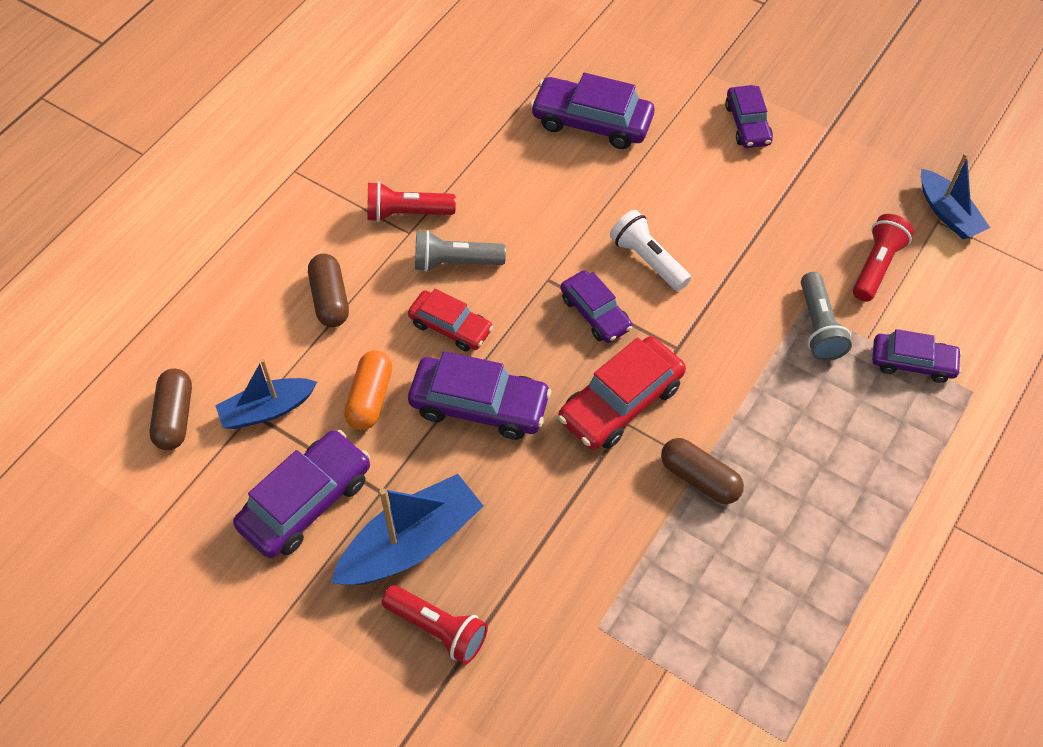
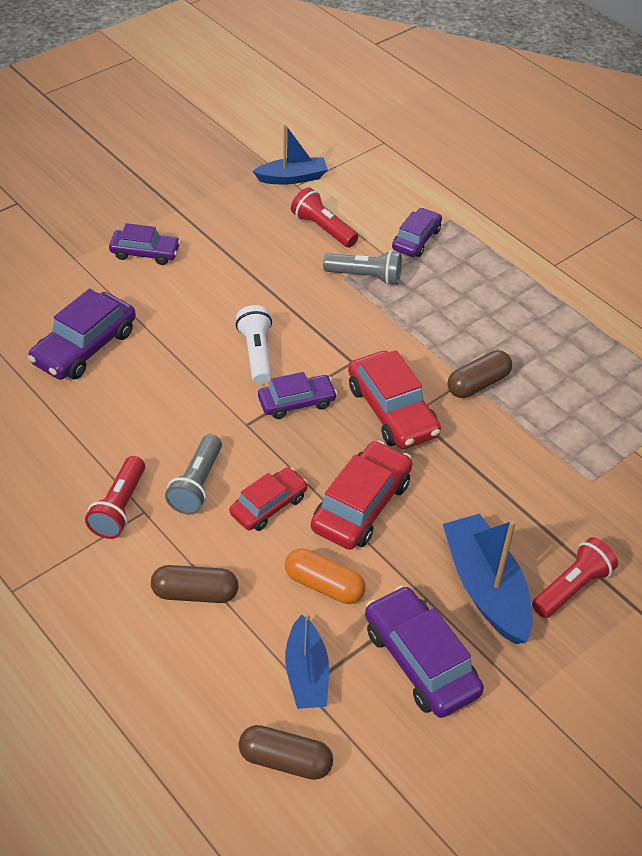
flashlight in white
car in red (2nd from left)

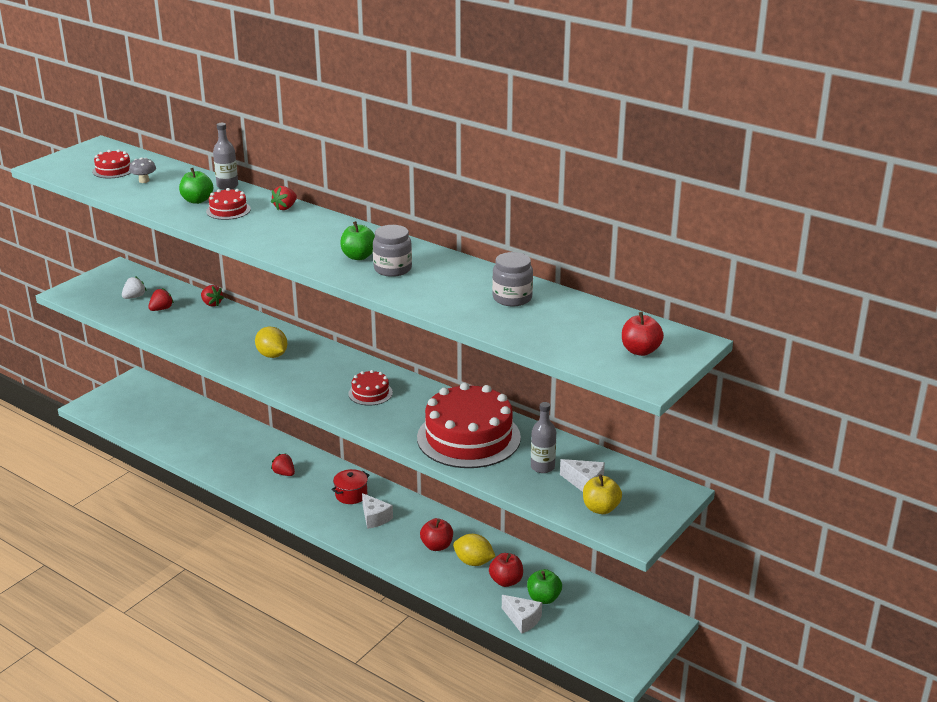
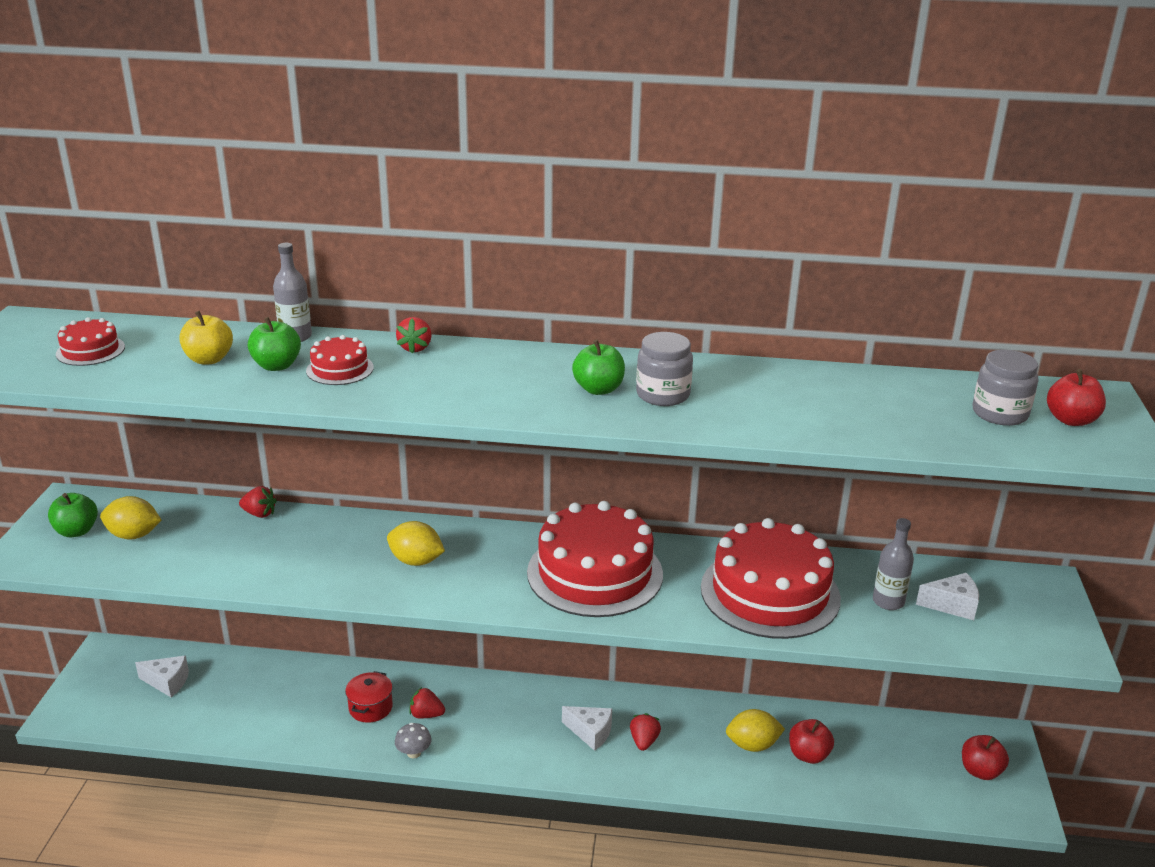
apple in green (1st from left)
lemon in yellow (1st from left)
cheese in white (1st from left)
apple in yellow
pot in red
mushroom in grey
cake in red (3rd from left)
strawberry in red (4th from left)
apple in red (2nd from left)
jar in grey (2nd from left)

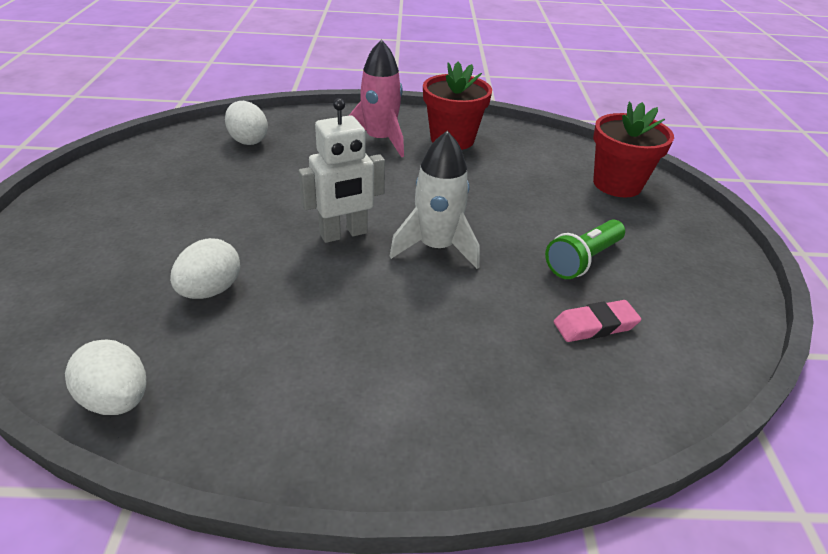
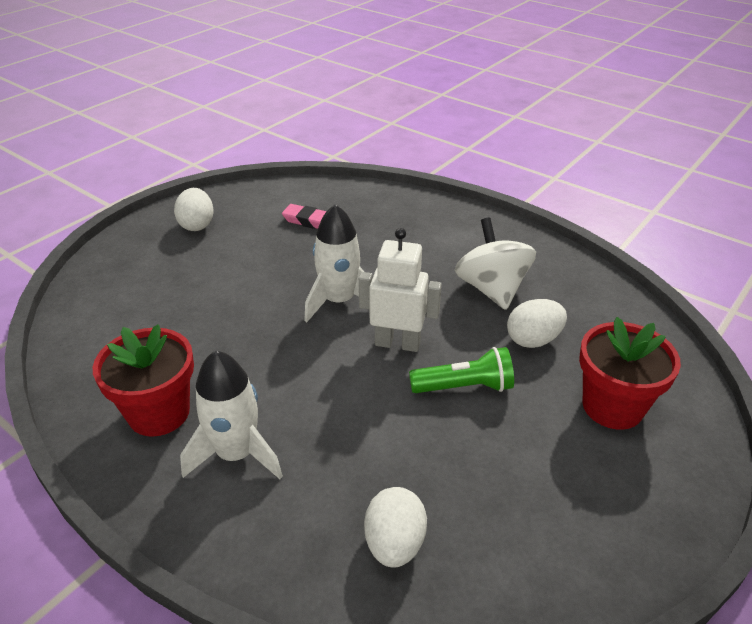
egg in white (1st from left)
rocket in white (1st from left)
flashlight in green
spinning top in white
flower pot in red (2nd from left)

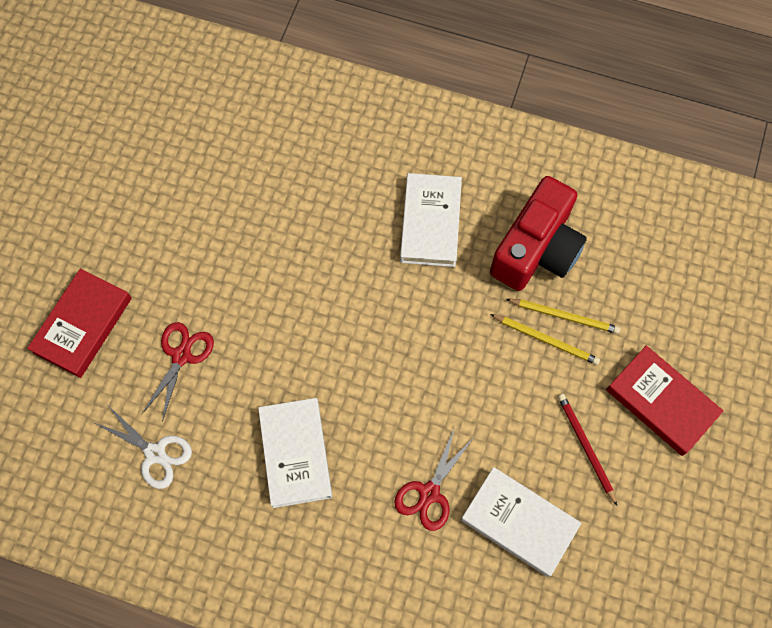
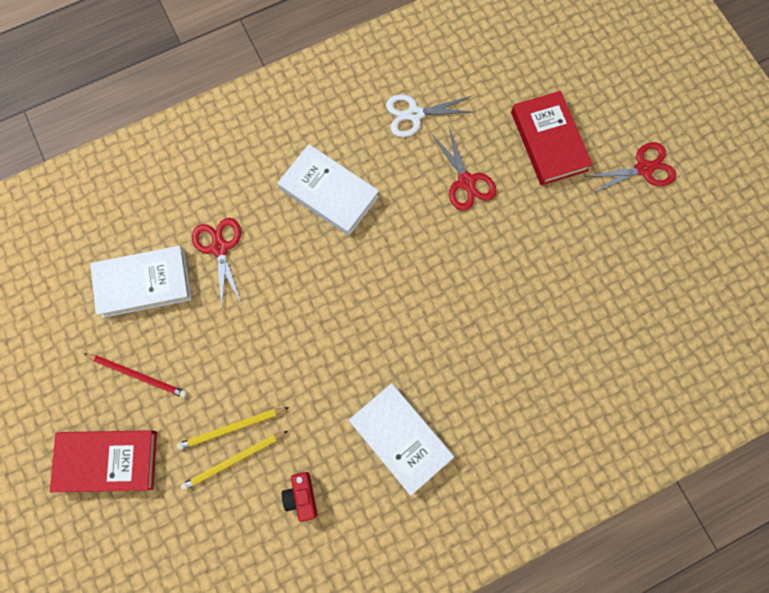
camera in red
scissors in red (3rd from left)

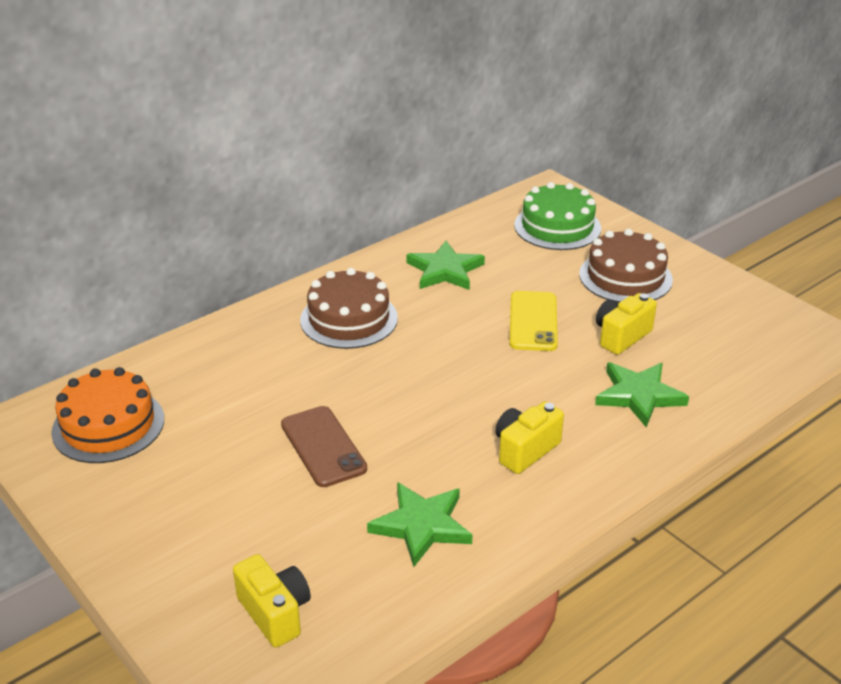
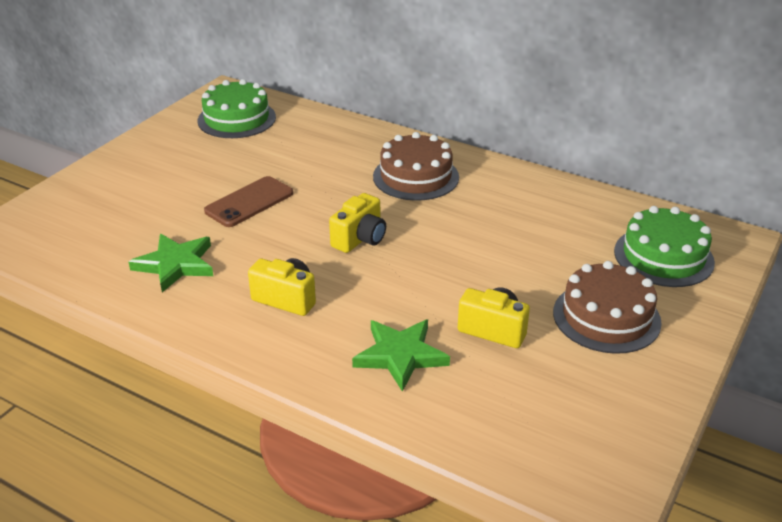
cake in green (1st from left)
camera in yellow (2nd from left)
star in green (2nd from left in the first image)
phone in yellow

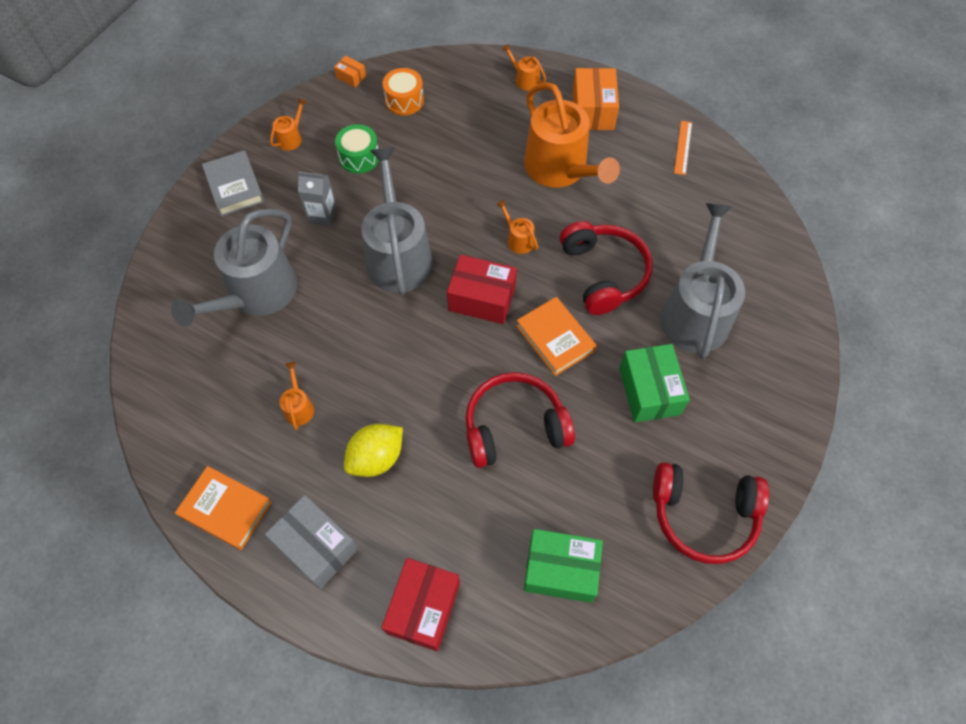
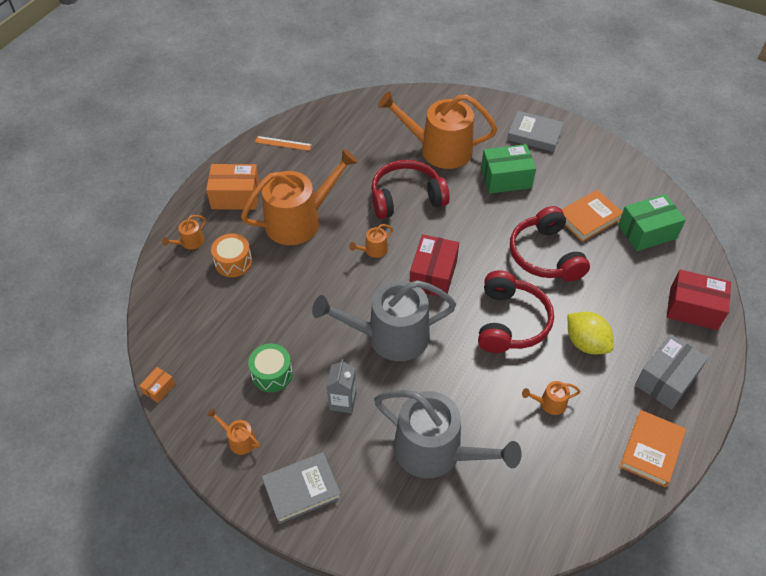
drum in orange
watering can in orange (5th from left)
headphones in red (2nd from left)
book in grey (2nd from left)
book in orange (1st from left)
box in green (2nd from left)

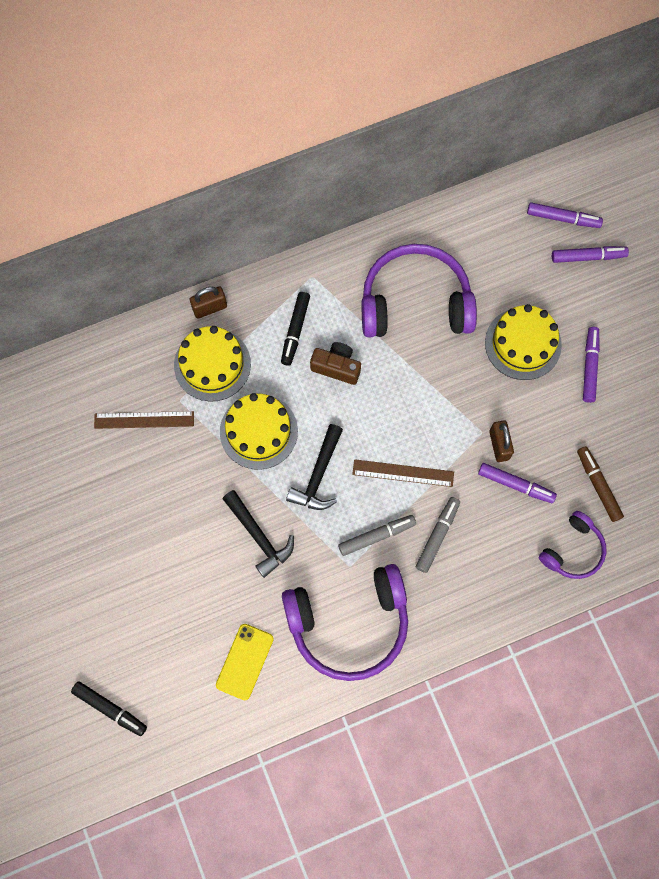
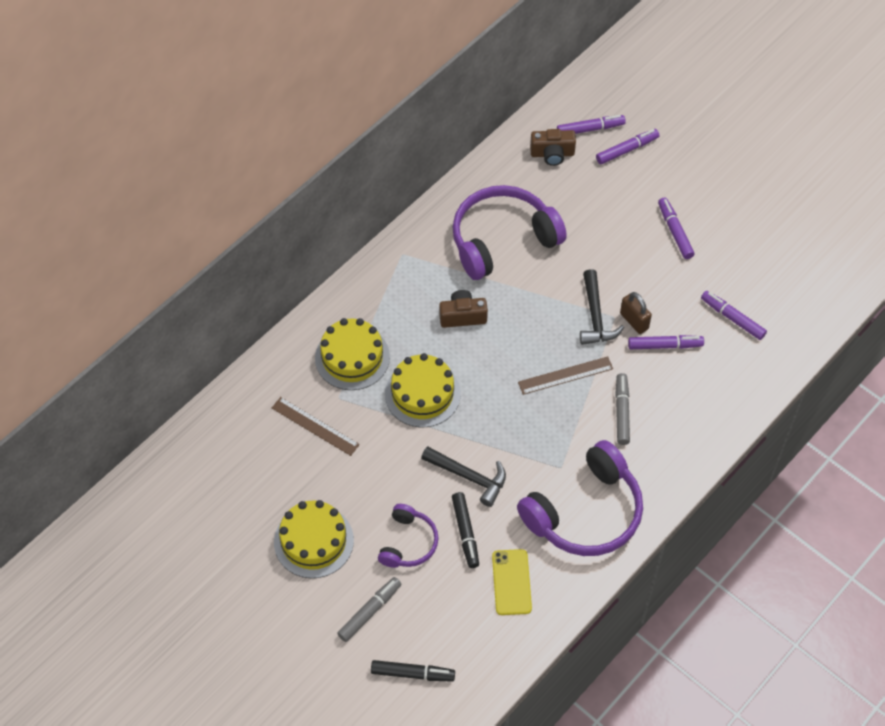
ruler in brown (1st from left)
cake in yellow (1st from left)
marker in grey (1st from left)
headphones in purple (1st from left)
marker in black (2nd from left)
camera in brown (2nd from left)
hammer in black (2nd from left)
marker in purple (5th from left)
padlock in brown (1st from left in the first image)

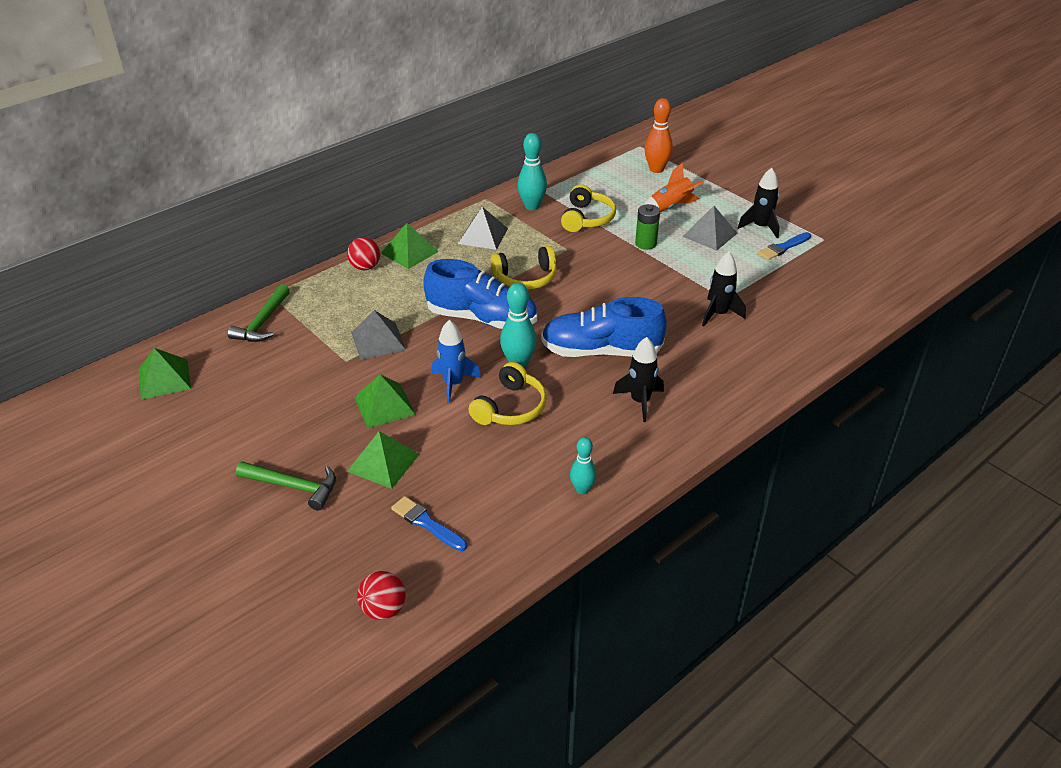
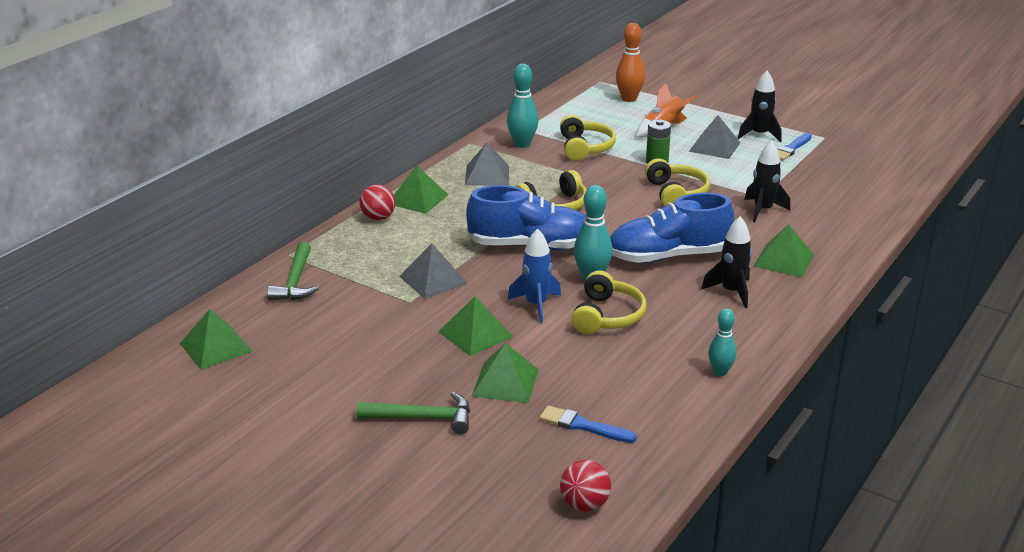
headphones in yellow (4th from left)
pyramid in green (5th from left)

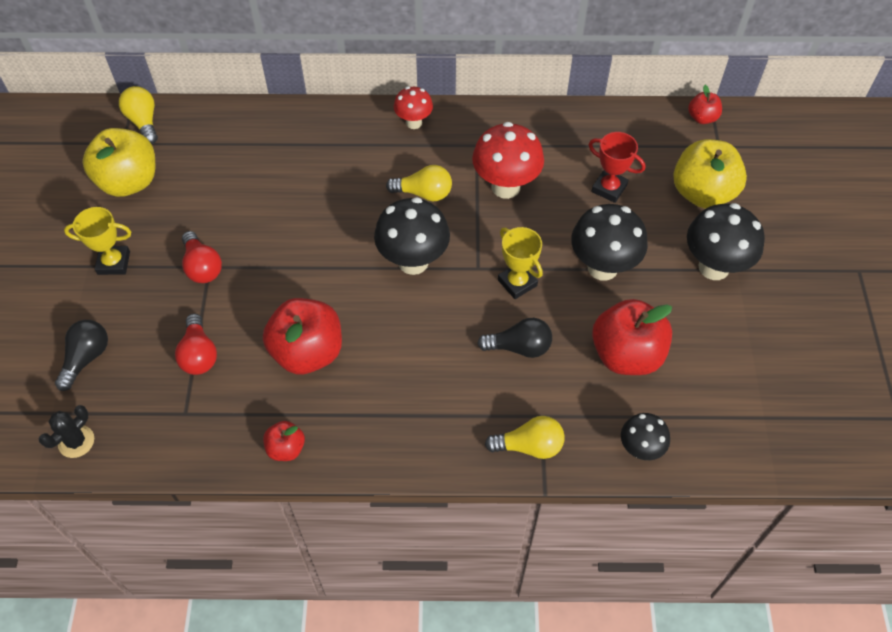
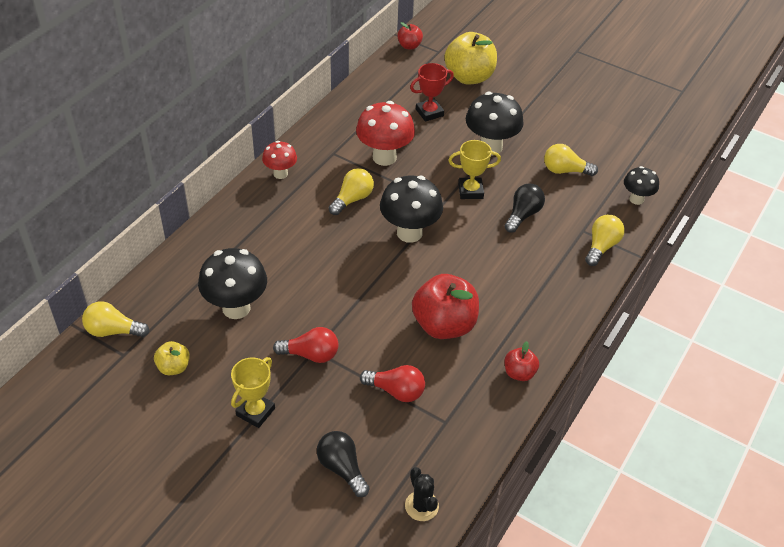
apple in yellow (1st from left)
mushroom in black (1st from left)
light bulb in yellow (3rd from left)

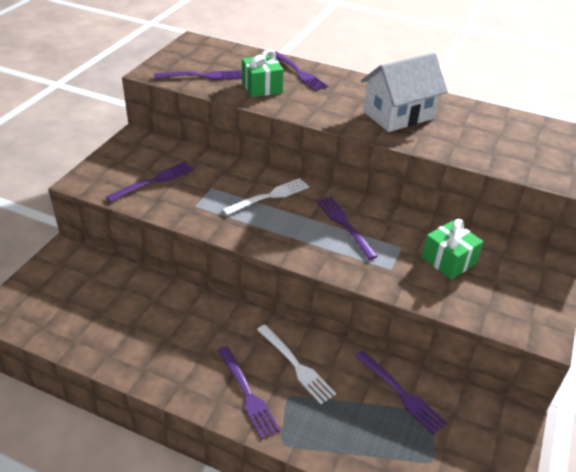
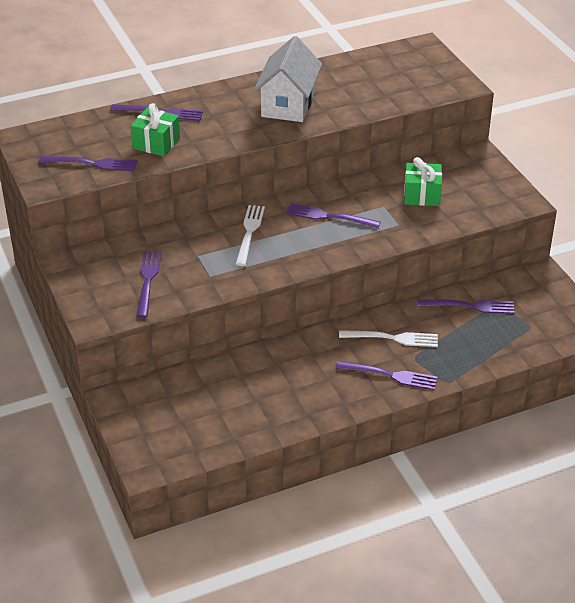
fork in purple (1st from left)

